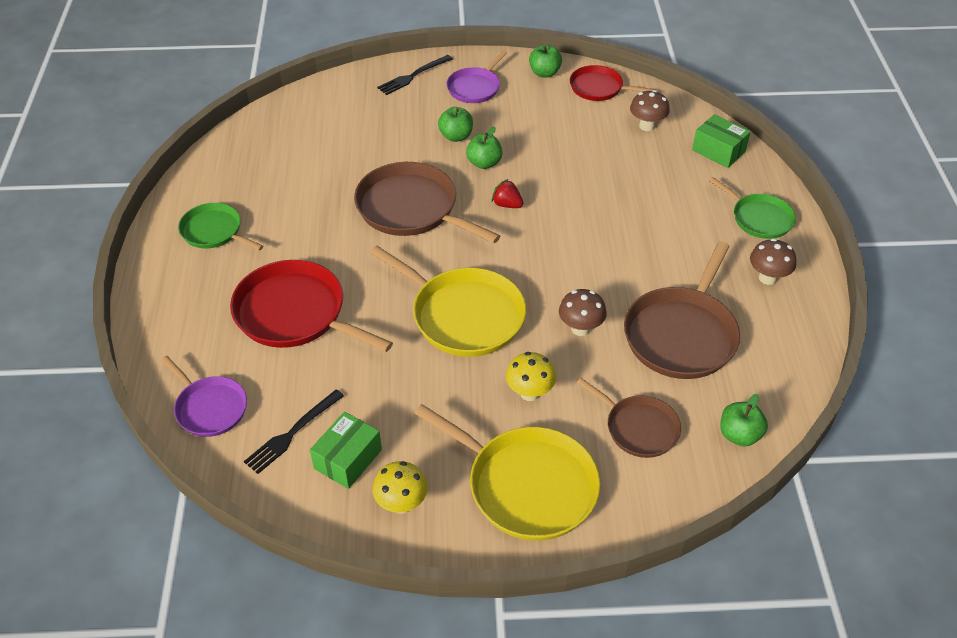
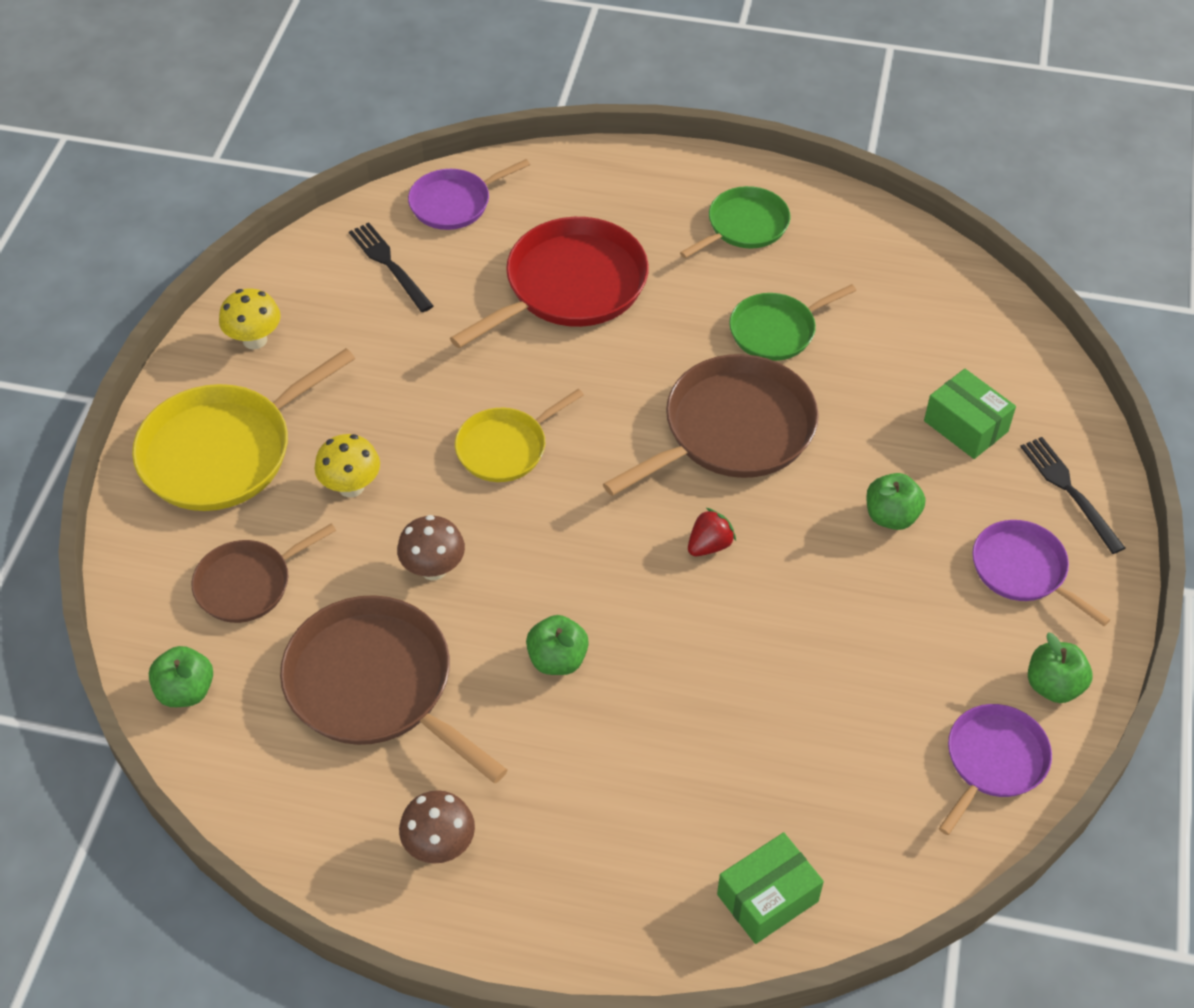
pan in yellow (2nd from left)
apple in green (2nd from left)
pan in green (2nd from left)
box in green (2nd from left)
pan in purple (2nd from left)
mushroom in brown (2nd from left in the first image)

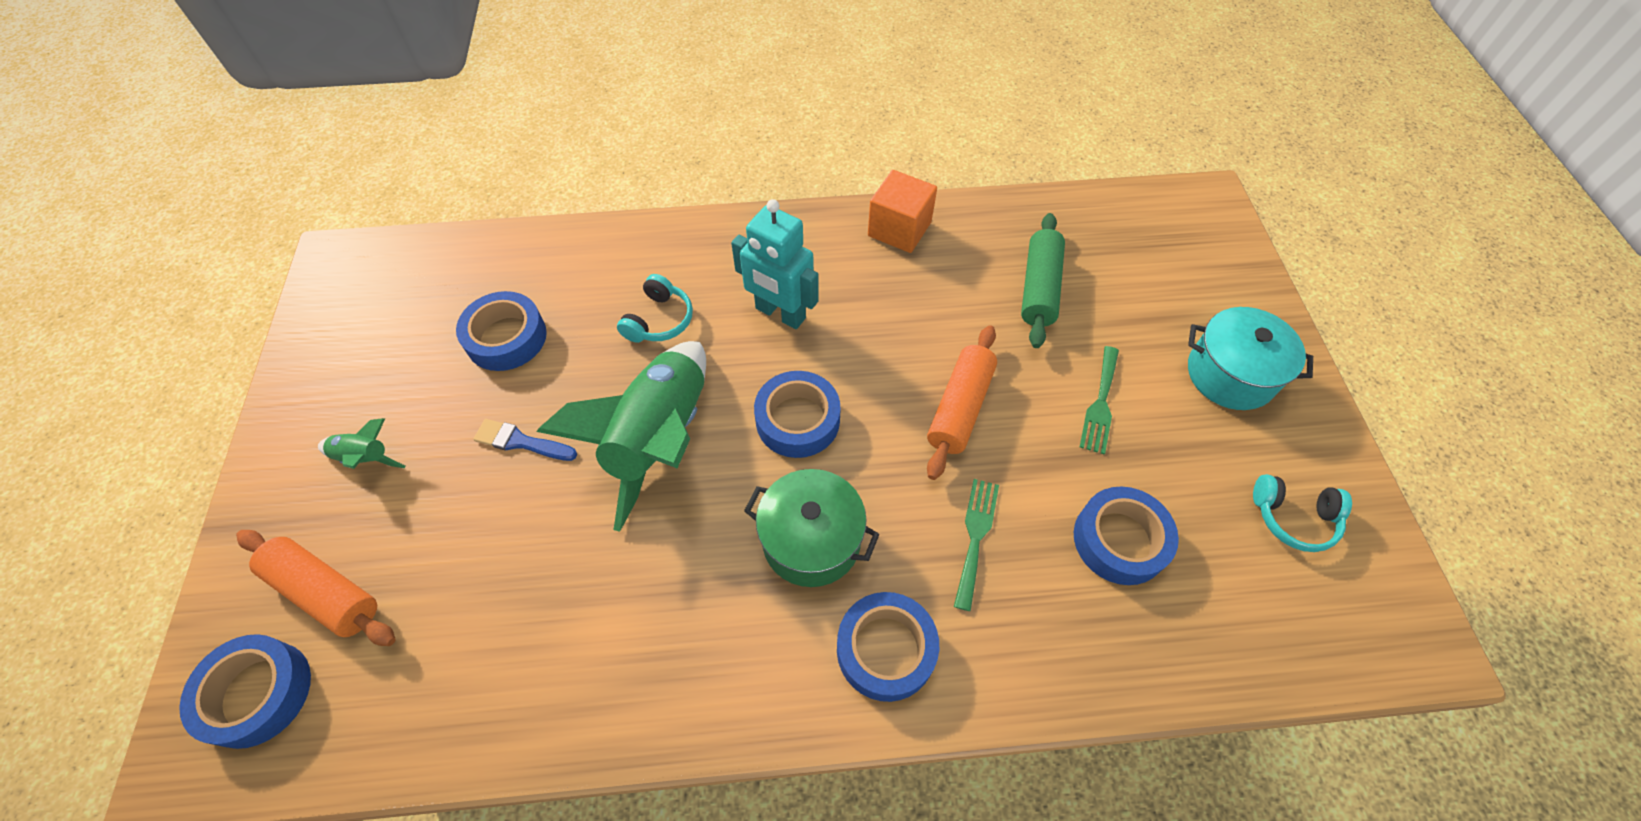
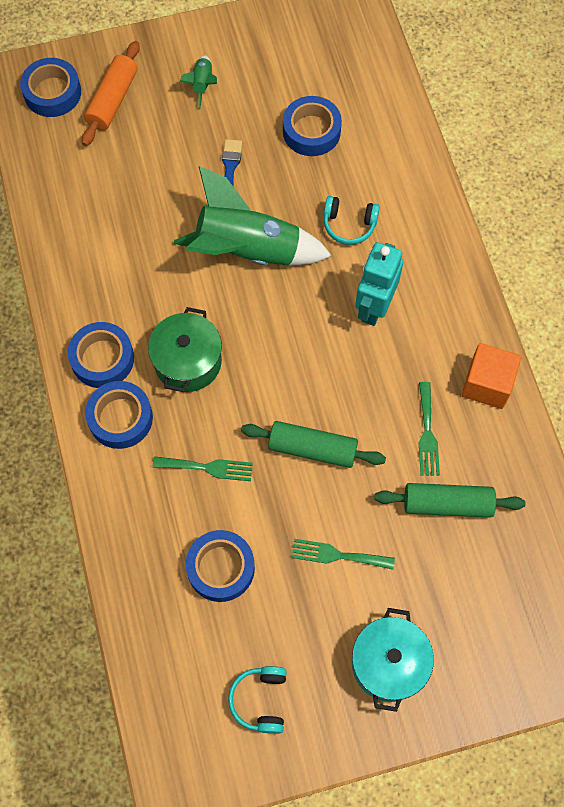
tape in blue (2nd from left)
rolling pin in green (1st from left)
fork in green (3rd from left)

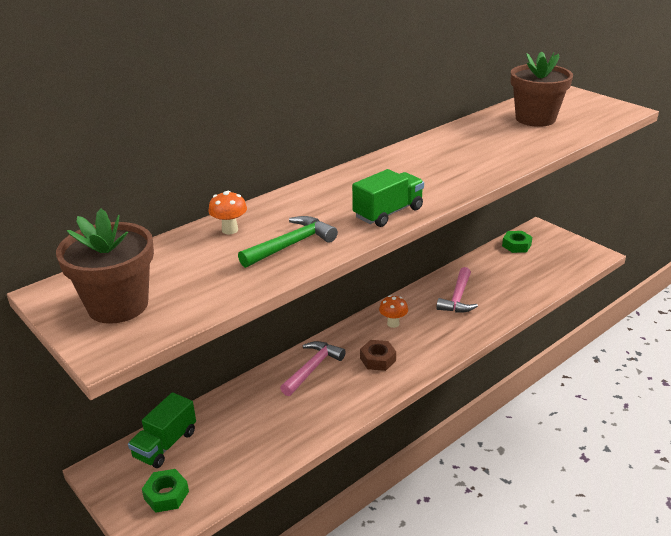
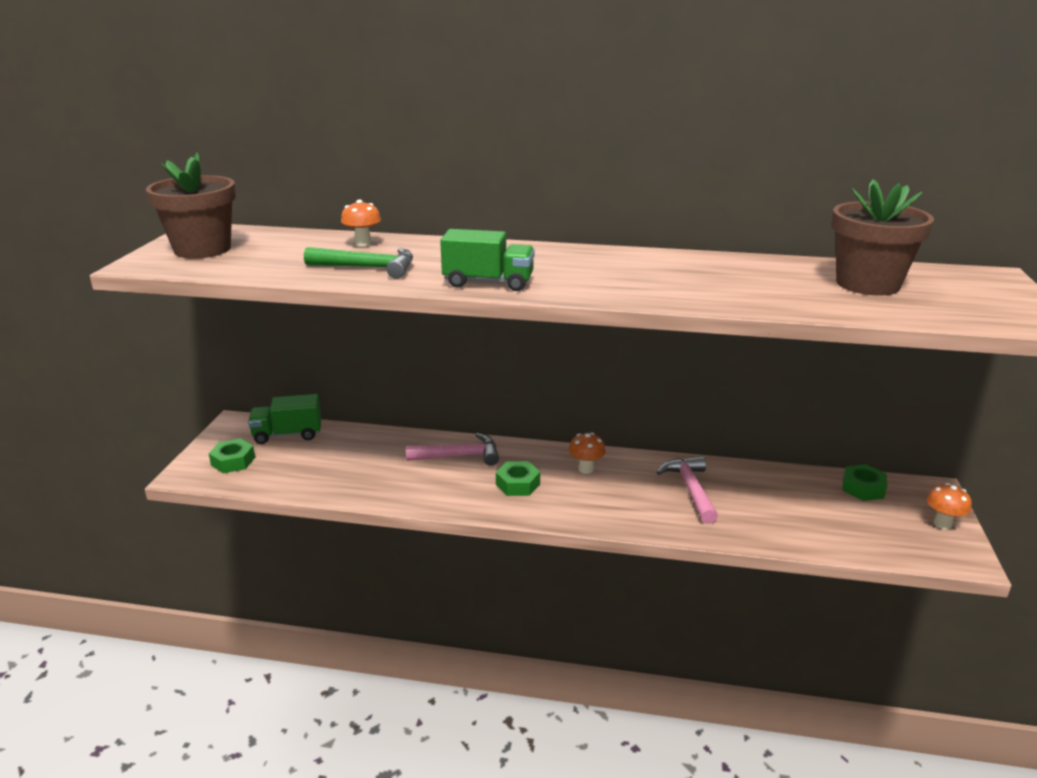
nut in green (2nd from left)
hammer in pink (2nd from left)
mushroom in orange (3rd from left)

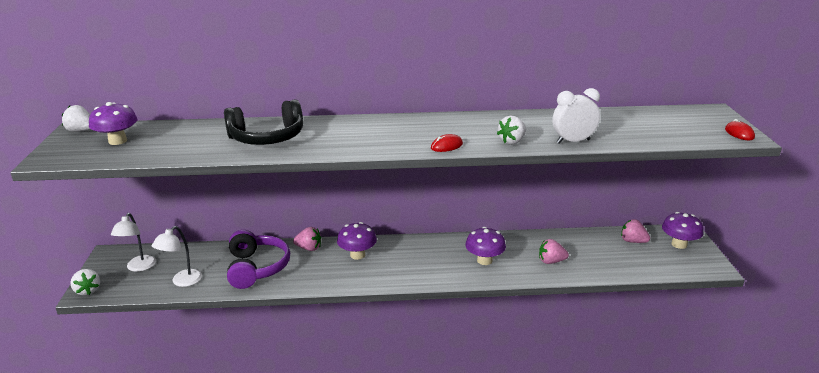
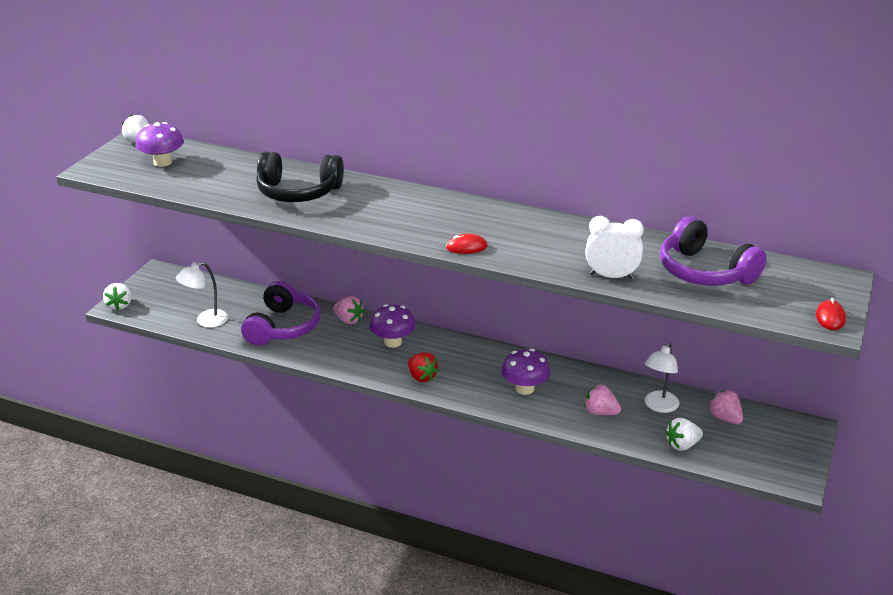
strawberry in red
lamp in white (2nd from left)
headphones in purple (2nd from left)
strawberry in white (3rd from left)
mushroom in purple (4th from left in the first image)

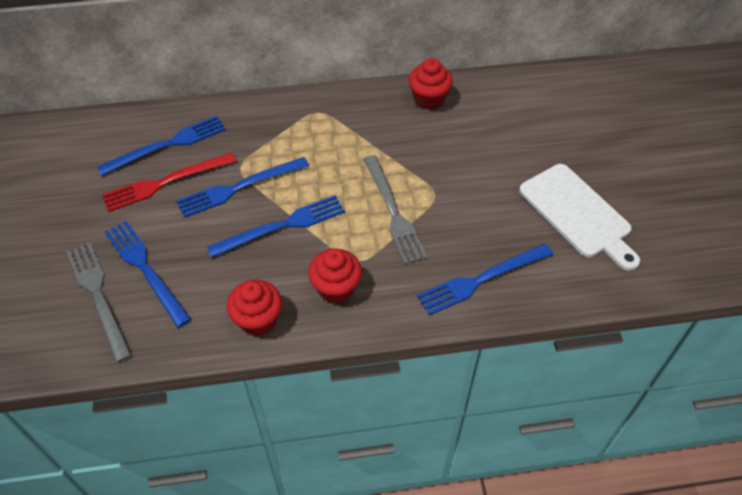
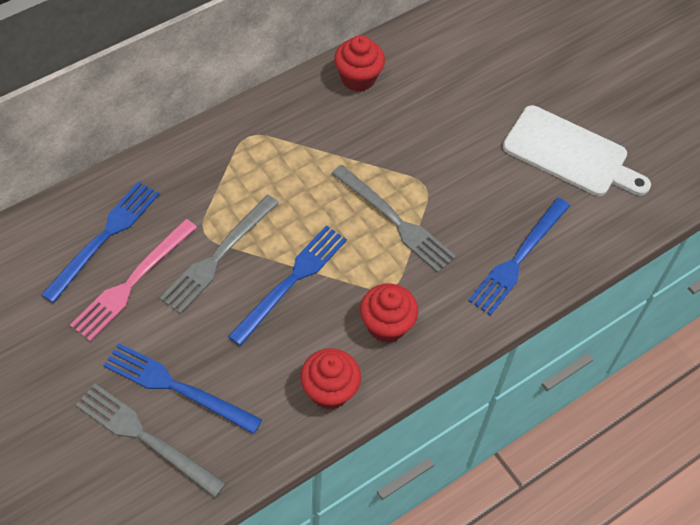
fork in pink
fork in grey (2nd from left)

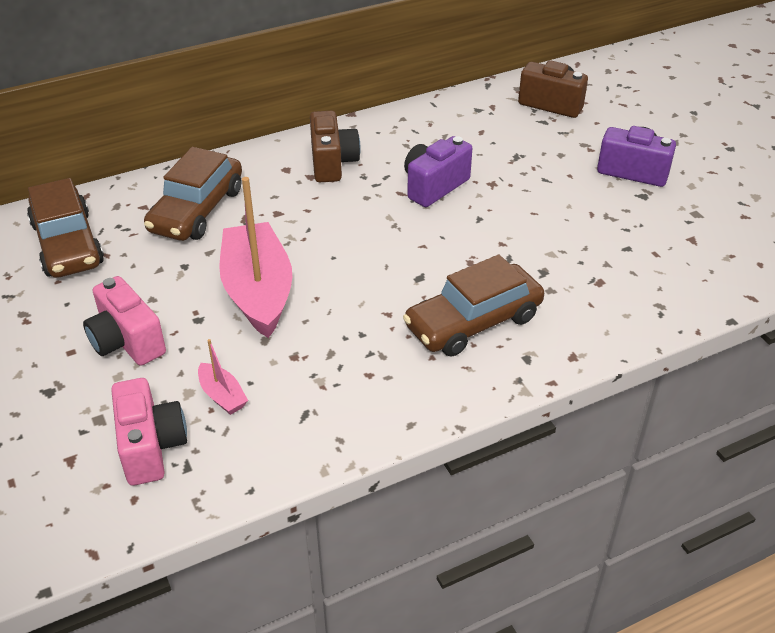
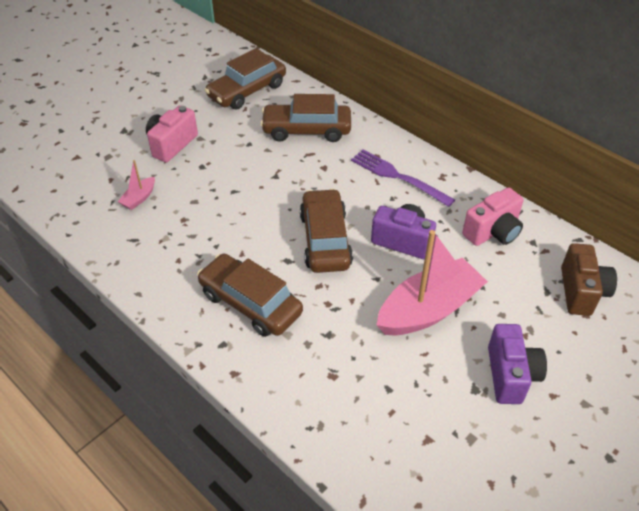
car in brown (4th from left)
fork in purple
boat in pink (2nd from left)
camera in pink (2nd from left)

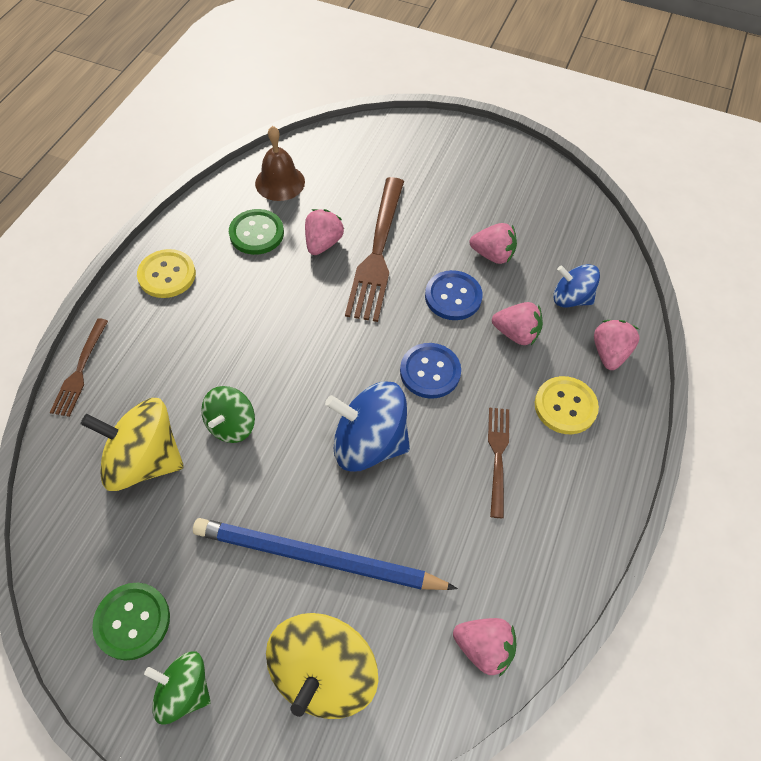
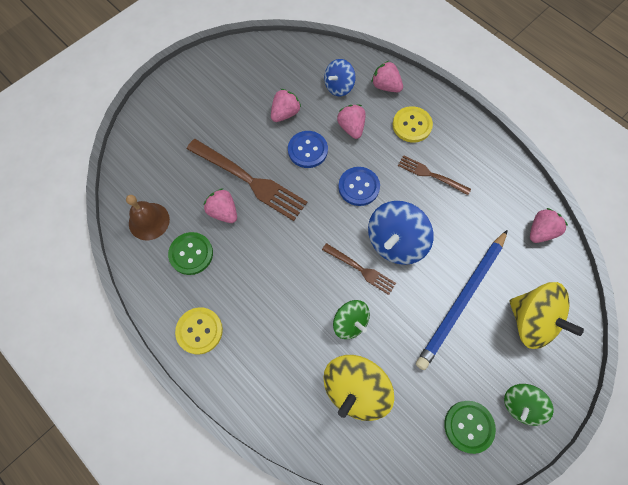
fork in brown (2nd from left)
strawberry in pink (3rd from left)

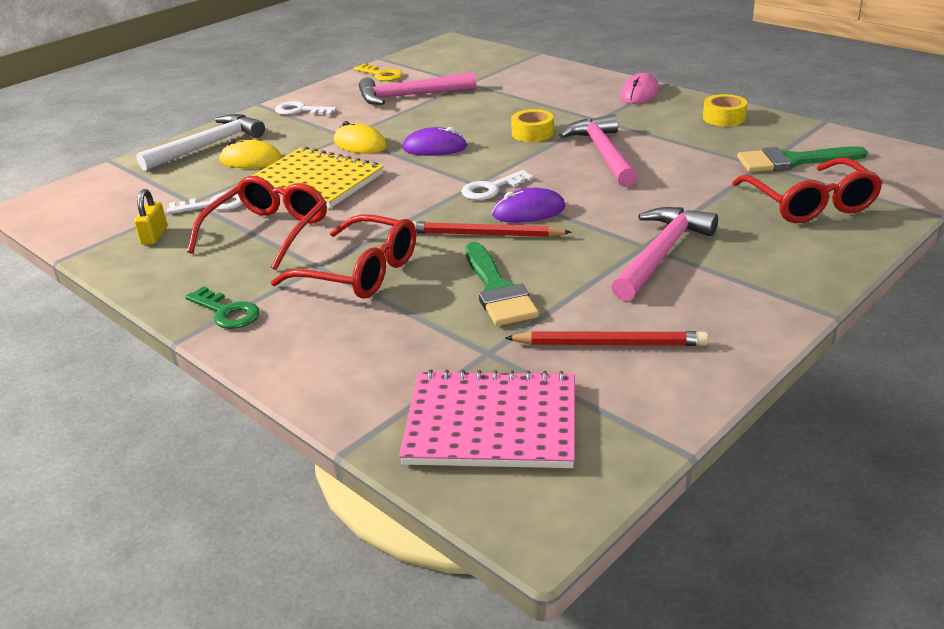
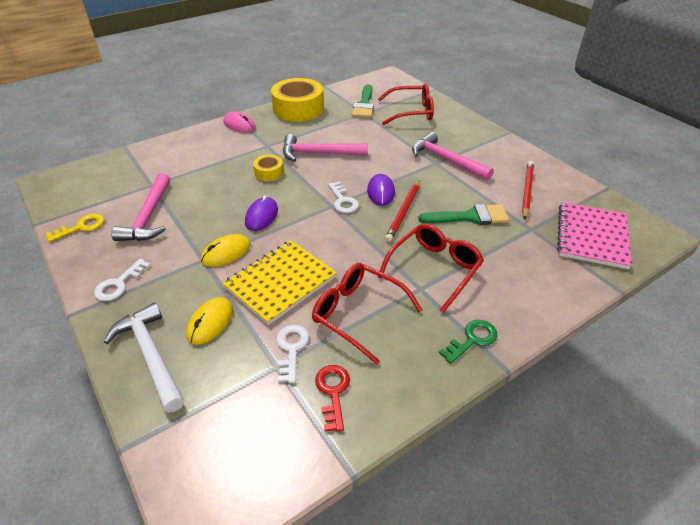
tape in yellow (2nd from left)
key in red

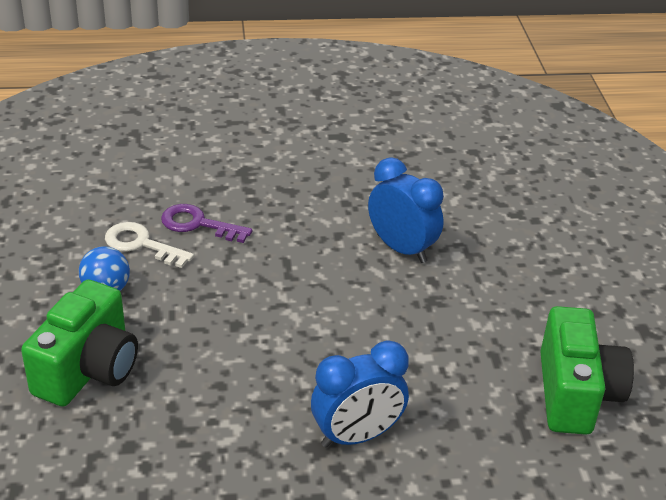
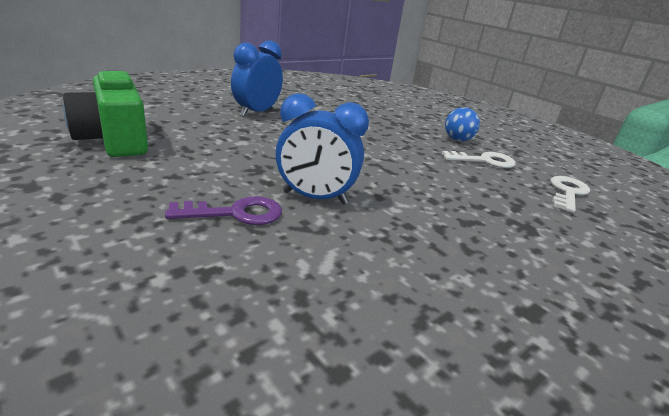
key in purple
key in white (2nd from left)
camera in green (1st from left in the first image)

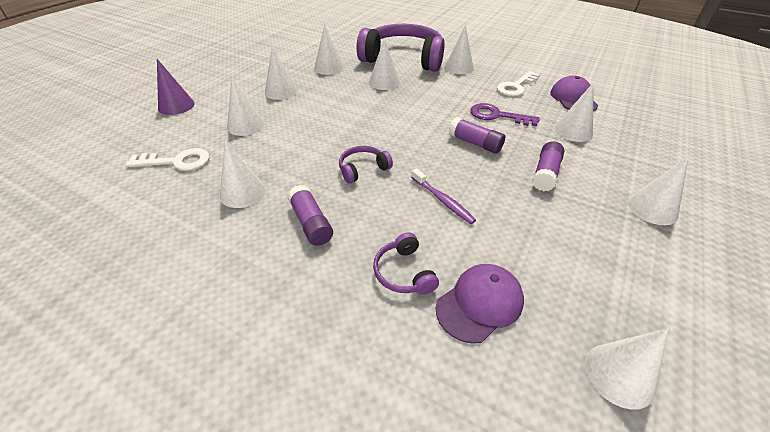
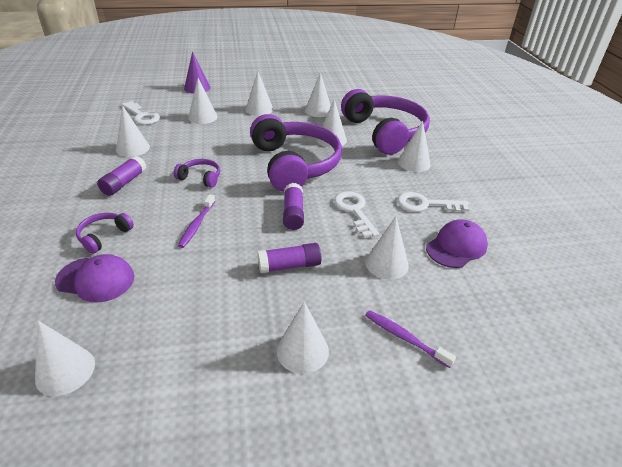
headphones in purple (3rd from left)
key in white (2nd from left)
toothbrush in purple (2nd from left)

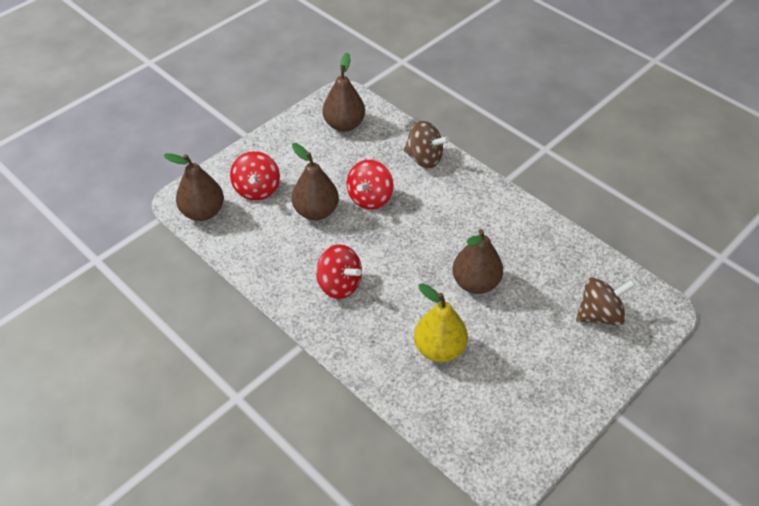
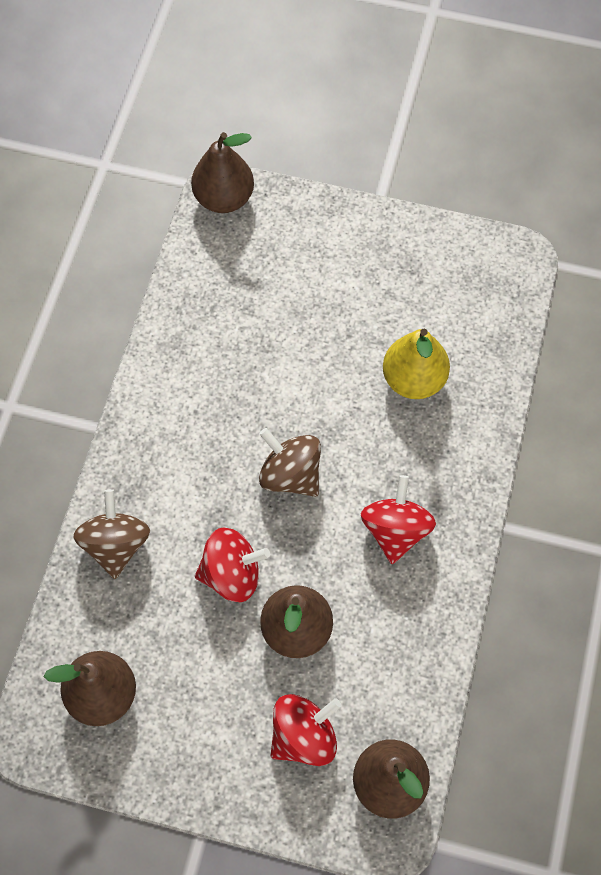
pear in brown (2nd from left)
spinning top in brown (2nd from left)

